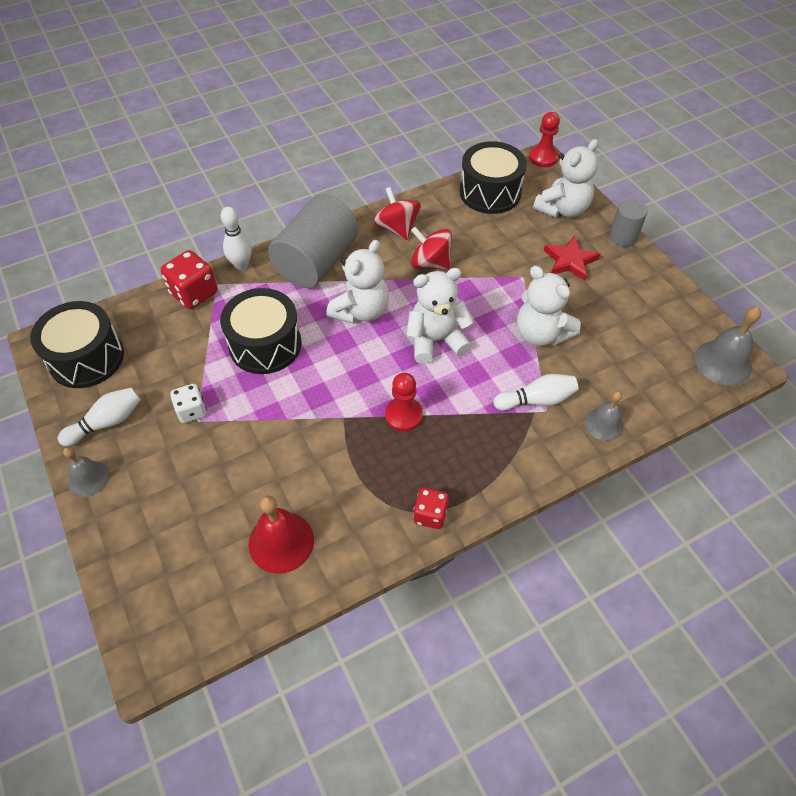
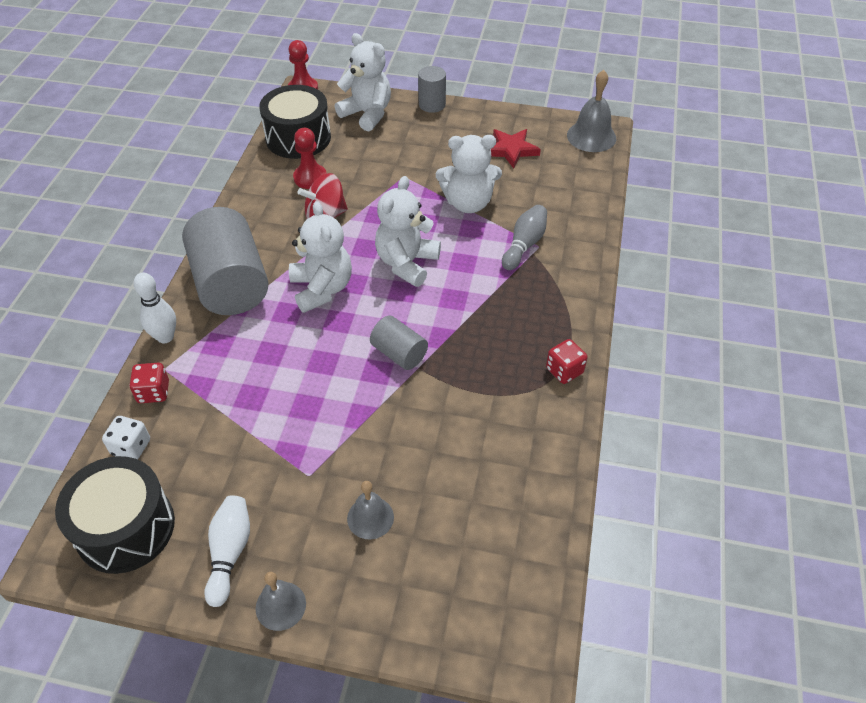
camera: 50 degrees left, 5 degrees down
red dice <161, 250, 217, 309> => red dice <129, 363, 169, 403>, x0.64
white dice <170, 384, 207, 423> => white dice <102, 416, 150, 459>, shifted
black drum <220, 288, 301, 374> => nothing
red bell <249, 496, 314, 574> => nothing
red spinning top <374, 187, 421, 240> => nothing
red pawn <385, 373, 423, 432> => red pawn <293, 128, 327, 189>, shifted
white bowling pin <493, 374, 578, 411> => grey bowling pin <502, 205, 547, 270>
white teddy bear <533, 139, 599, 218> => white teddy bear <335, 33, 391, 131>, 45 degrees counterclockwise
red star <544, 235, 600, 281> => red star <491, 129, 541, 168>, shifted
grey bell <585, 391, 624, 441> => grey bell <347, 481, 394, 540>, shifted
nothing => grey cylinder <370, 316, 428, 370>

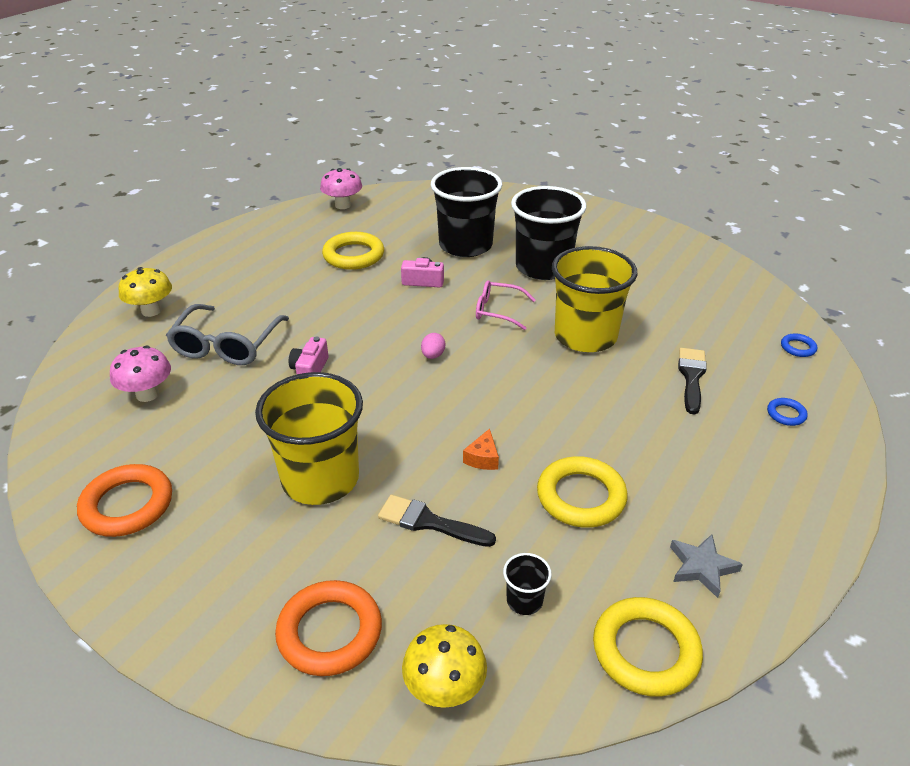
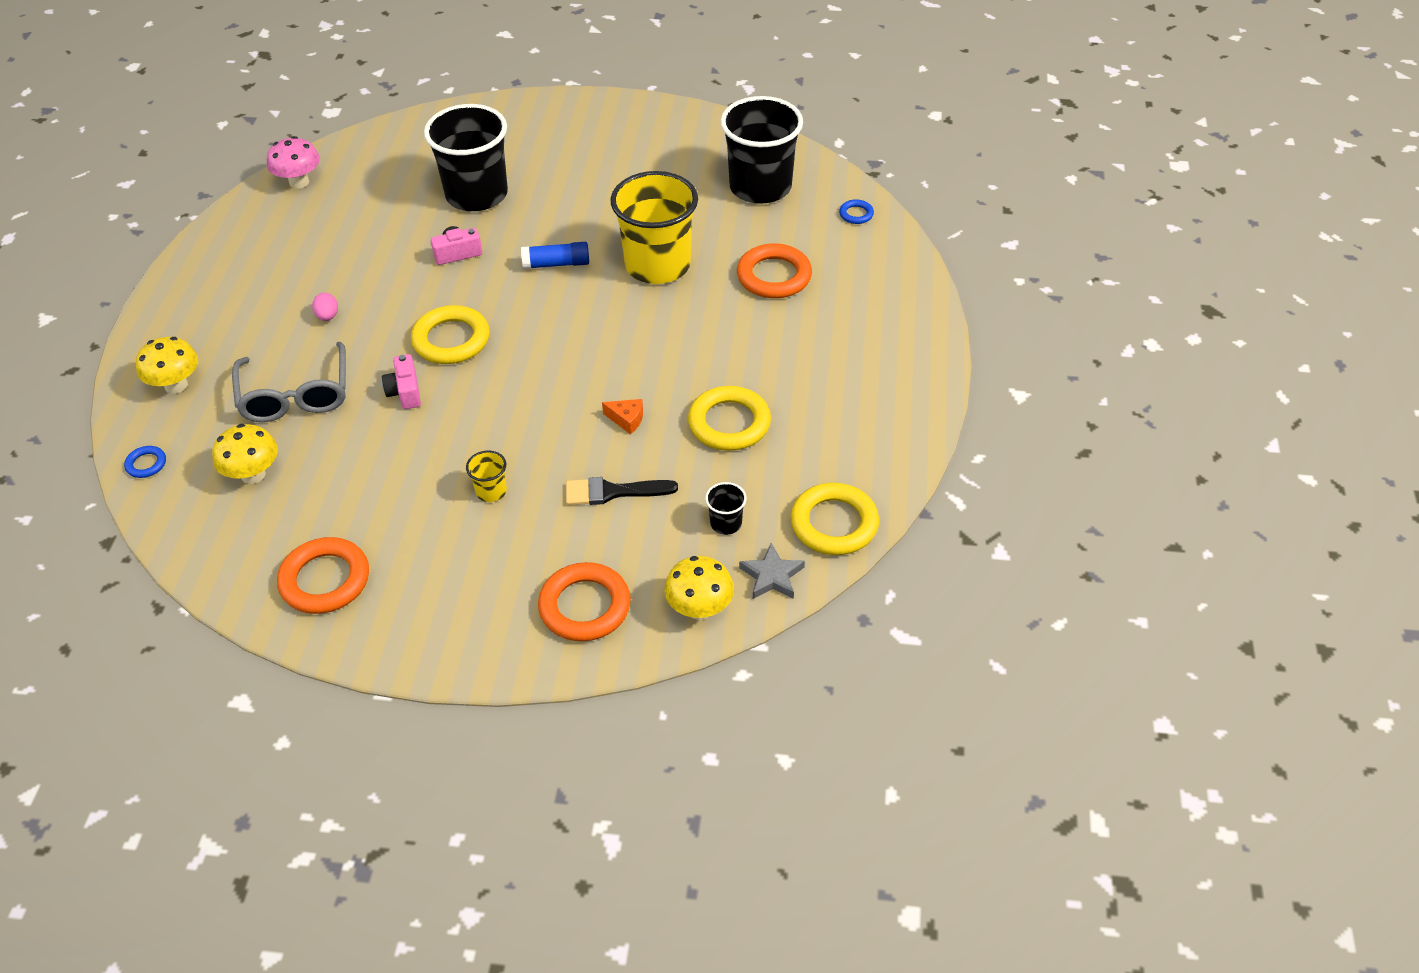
camera: 25 degrees left, 10 degrees up
pink mushroom <110, 346, 171, 402> => yellow mushroom <212, 424, 278, 484>
yellow cup <255, 372, 363, 505> => yellow cup <466, 450, 507, 502>, x0.41
yellow ring <322, 232, 384, 270> => yellow ring <411, 305, 490, 364>, shifted
pink egg <421, 333, 445, 359> => pink egg <312, 293, 338, 321>, shifted
orange cheese <463, 429, 499, 470> => orange cheese <602, 399, 643, 435>, 60 degrees counterclockwise
pink glasses <476, 280, 535, 330> => blue glue stick <521, 242, 589, 269>
black cup <511, 186, 587, 280> => black cup <720, 96, 803, 204>, shifted
grey star <670, 534, 743, 598> => grey star <739, 543, 805, 599>, shifted
black brush <678, 348, 707, 415> => orange ring <737, 243, 812, 298>
blue ring <767, 398, 808, 426> => blue ring <124, 446, 166, 478>, shifted

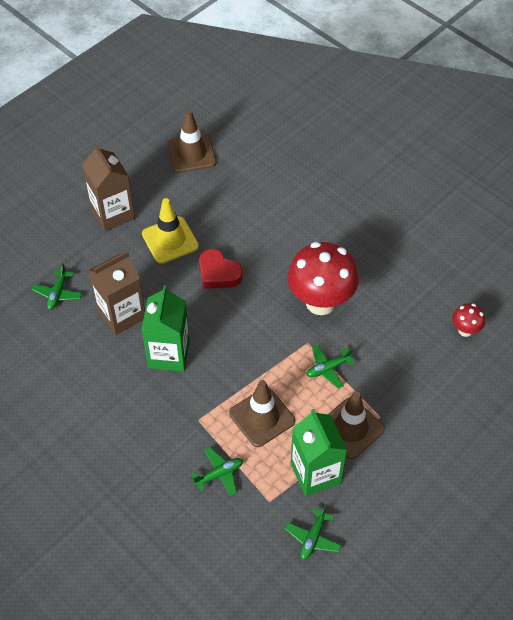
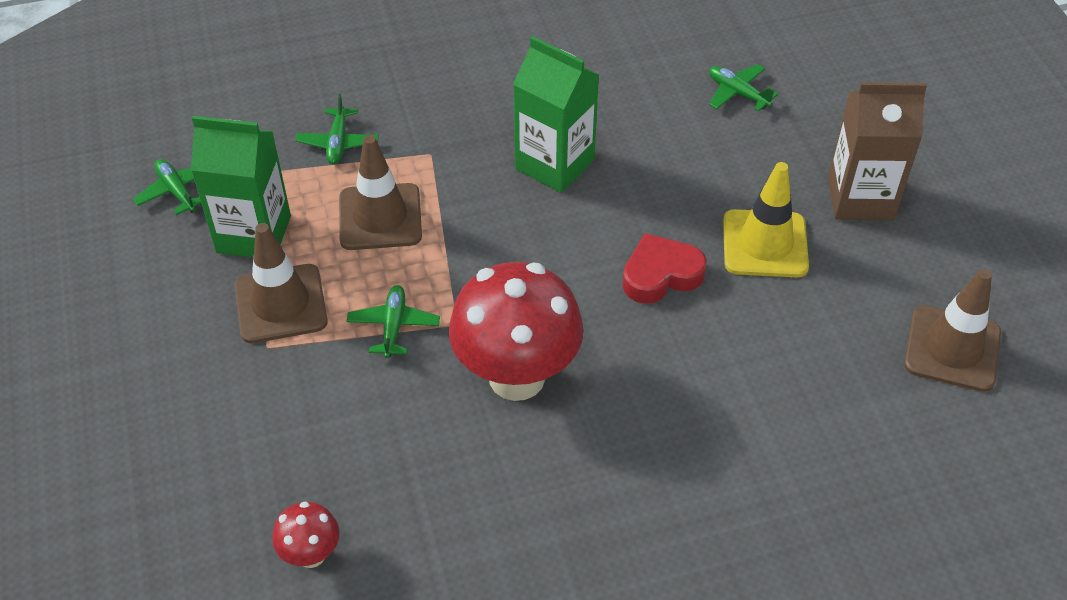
camera: 120 degrees right, 5 degrees down
brown carton <88, 251, 145, 335> => nothing

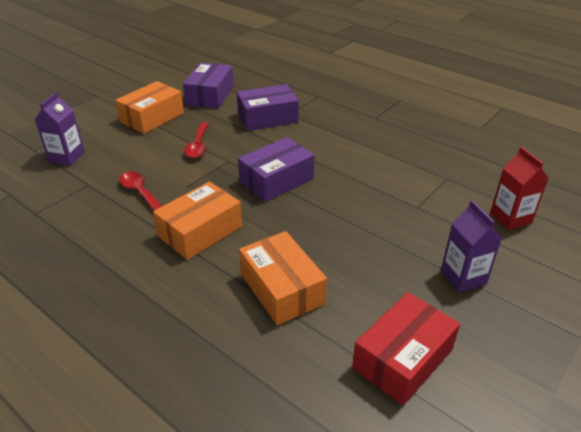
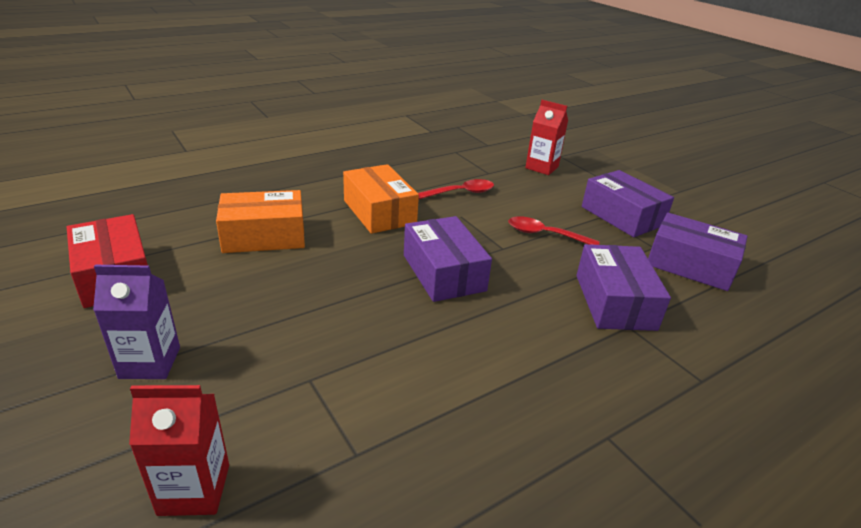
camera: 105 degrees right, 5 degrees down
purple carton <35, 92, 85, 166> => red carton <525, 100, 568, 175>
orange box <115, 81, 184, 134> => purple box <582, 170, 674, 237>

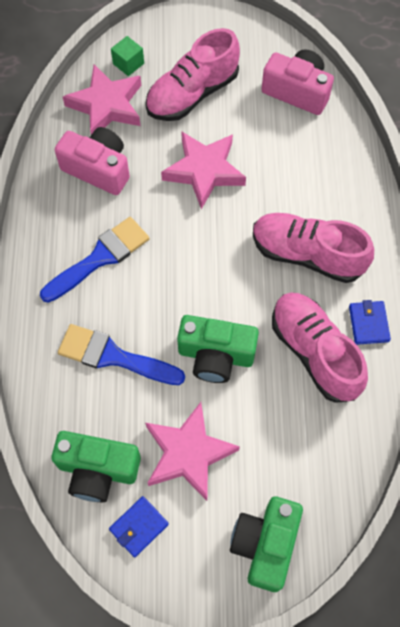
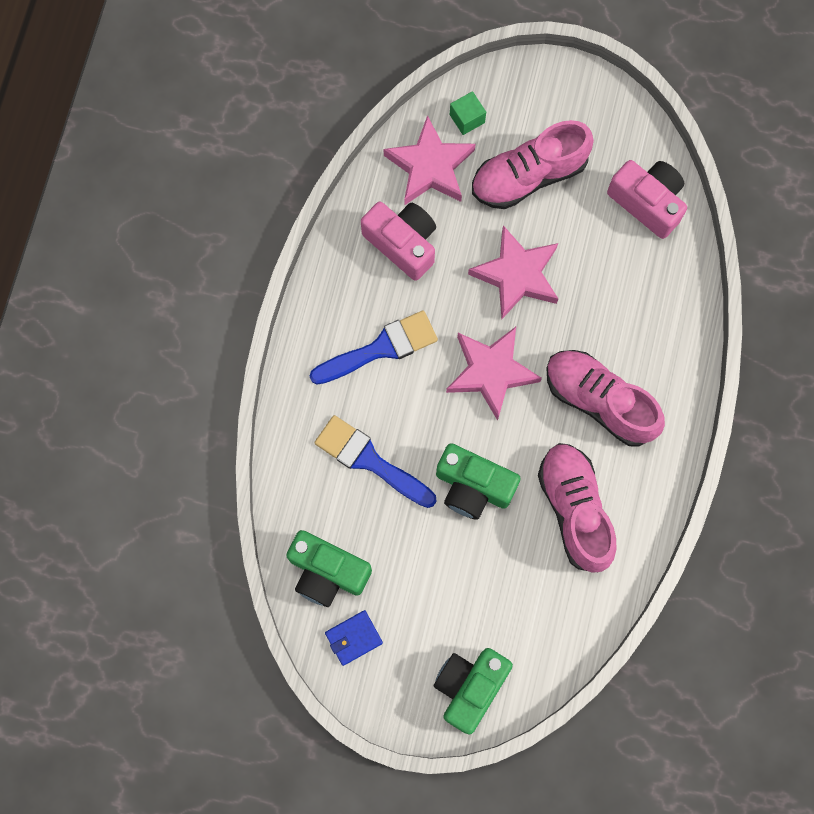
camera: 15 degrees right, 10 degrees up
pink star <145, 402, 240, 501> => pink star <446, 327, 542, 421>, shifted
blue wallet <349, 300, 391, 345> => nothing

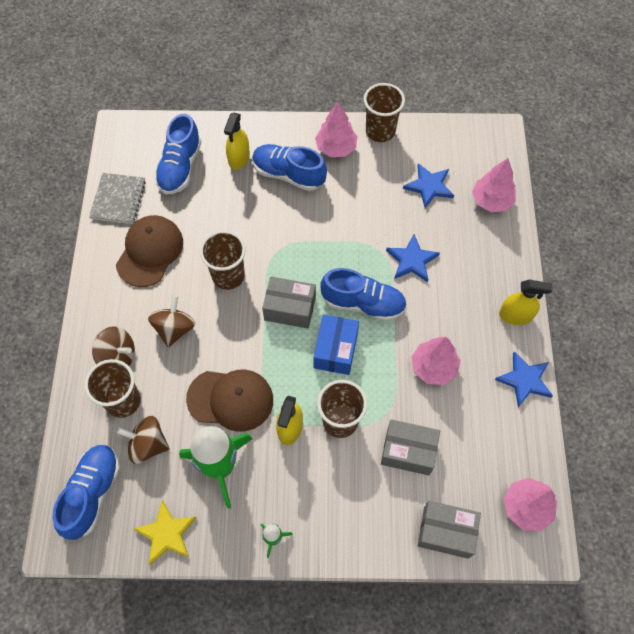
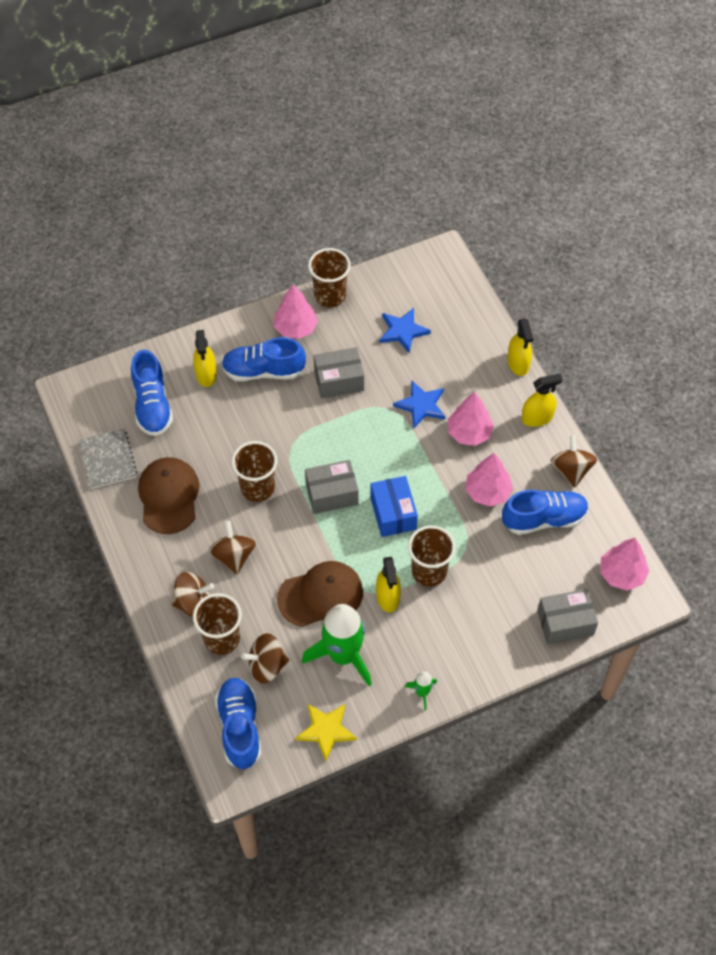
camera: 25 degrees left, 5 degrees down
blue shoe <320, 268, 407, 321> => blue shoe <502, 490, 589, 535>, shifted
grey box <381, 419, 440, 475> => grey box <314, 347, 364, 399>, shifted
pink tree <472, 158, 516, 212> => pink tree <448, 392, 494, 446>, shifted
blue star <495, 351, 553, 407> => brown spinning top <551, 435, 597, 488>
nothing => yellow spray bottle <507, 319, 533, 376>

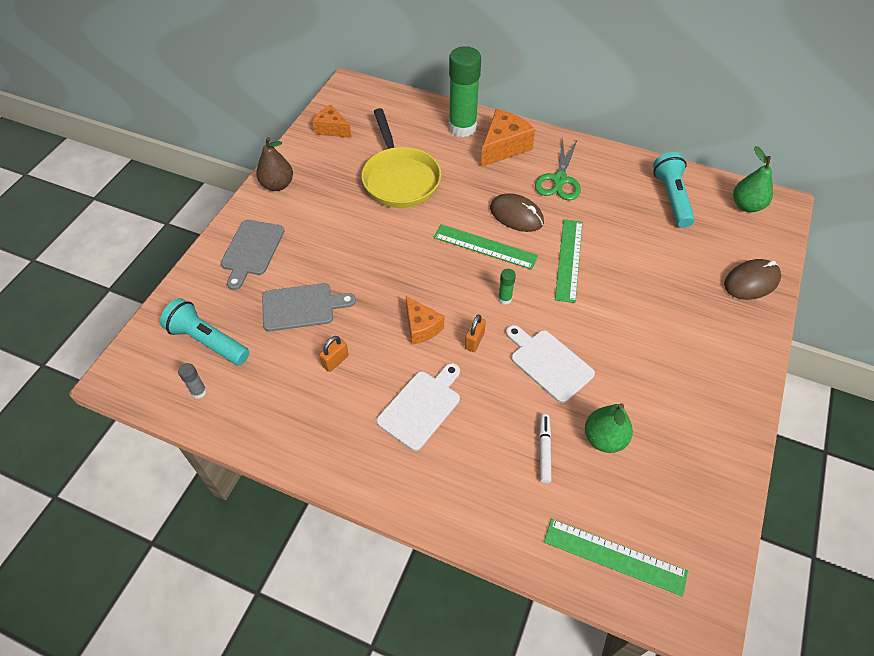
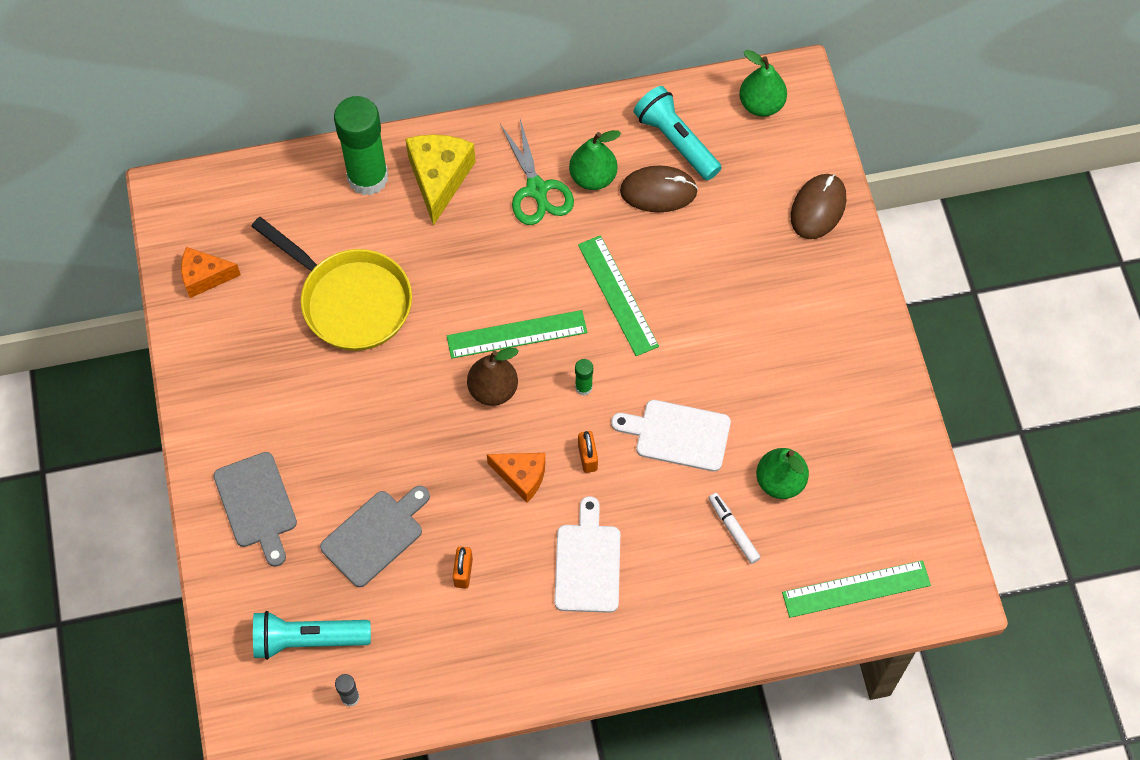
camera: 35 degrees left, 10 degrees up
brown pear <256, 137, 293, 191> => brown pear <467, 348, 518, 406>, shifted
orange cheese <481, 109, 535, 167> => yellow cheese <406, 134, 475, 226>
brown mouse <490, 193, 544, 232> => brown mouse <620, 165, 698, 212>, shifted
nothing => green pear <569, 130, 621, 190>

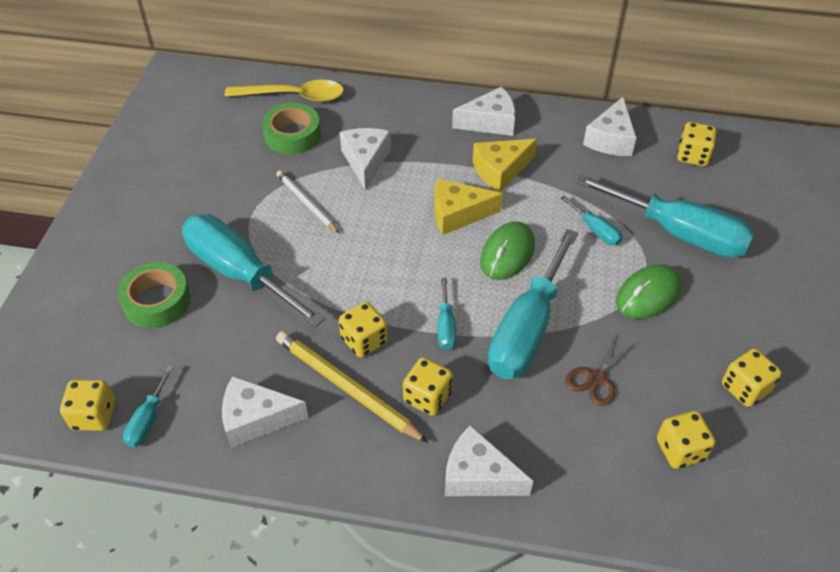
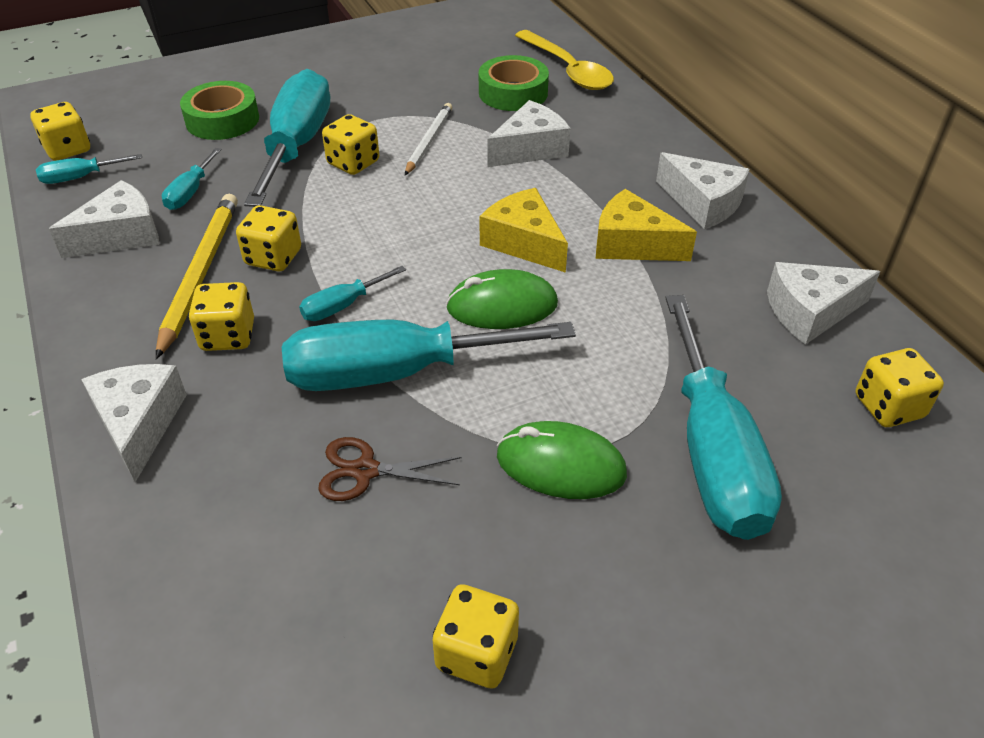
camera: 55 degrees right, 5 degrees down
white cheese <222, 376, 308, 448> => white cheese <49, 180, 159, 258>, 90 degrees clockwise
turquoise screwdriver <560, 196, 623, 245> => turquoise screwdriver <162, 148, 222, 210>, shifted
yellow dice <657, 411, 715, 469> => yellow dice <322, 114, 379, 175>, shifted

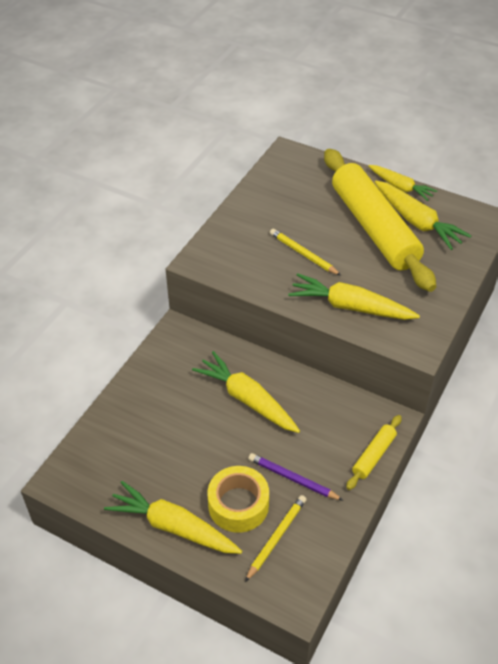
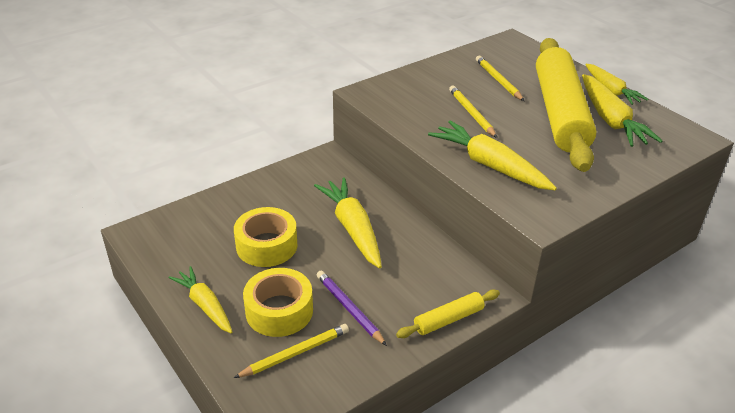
camera: 25 degrees right, 10 degrees down
yellow carrot <104, 481, 242, 554> => yellow carrot <169, 266, 232, 333>, x0.66
nothing => yellow tape <234, 207, 297, 267>
nothing => yellow pencil <476, 56, 524, 101>

